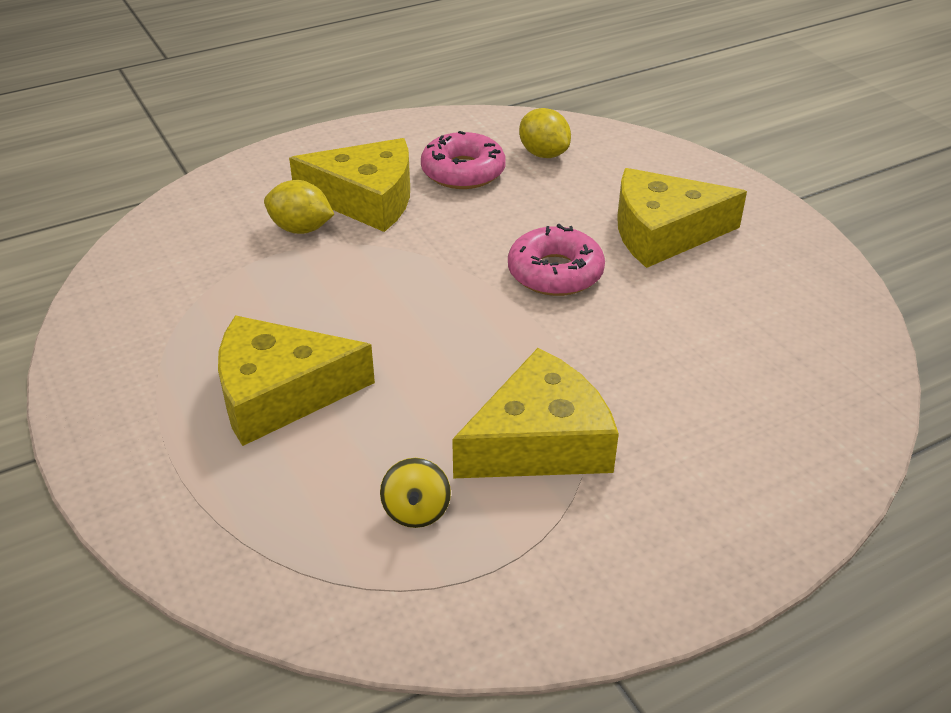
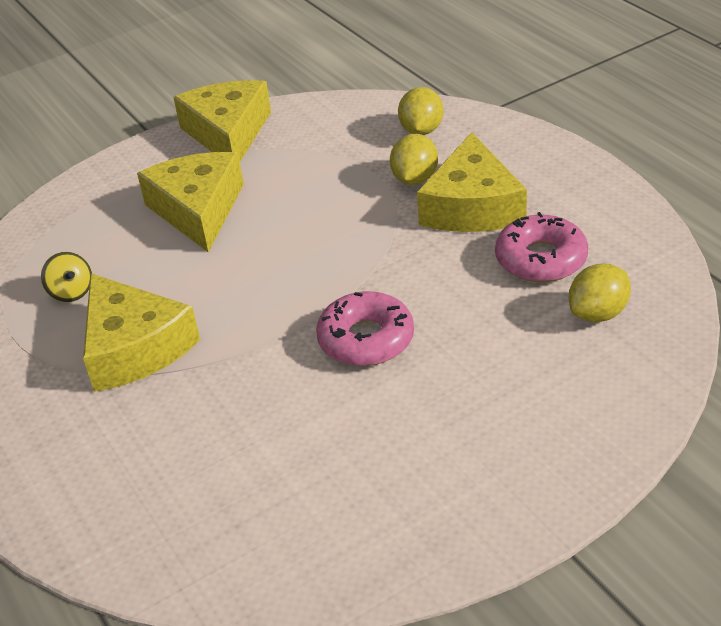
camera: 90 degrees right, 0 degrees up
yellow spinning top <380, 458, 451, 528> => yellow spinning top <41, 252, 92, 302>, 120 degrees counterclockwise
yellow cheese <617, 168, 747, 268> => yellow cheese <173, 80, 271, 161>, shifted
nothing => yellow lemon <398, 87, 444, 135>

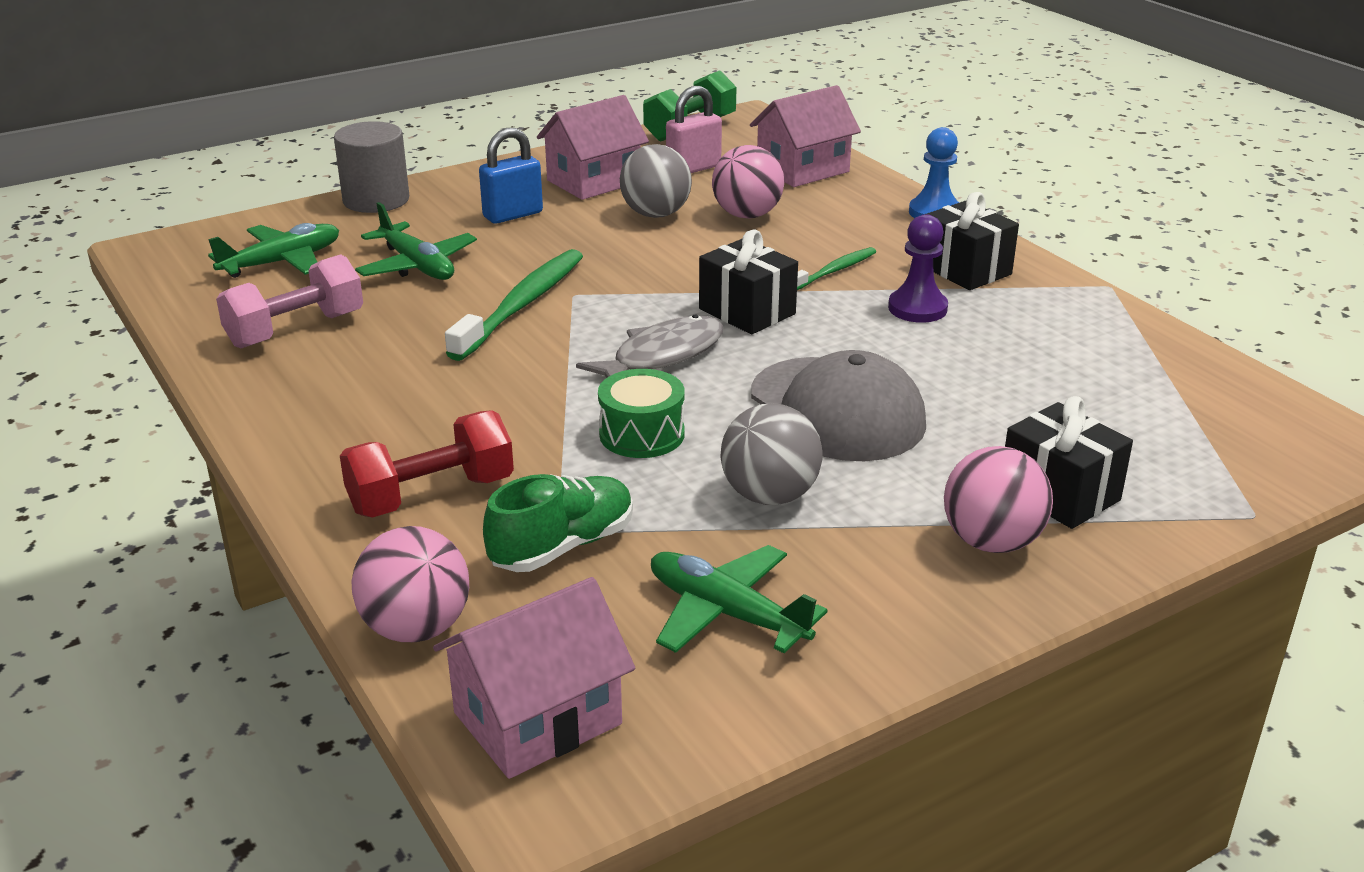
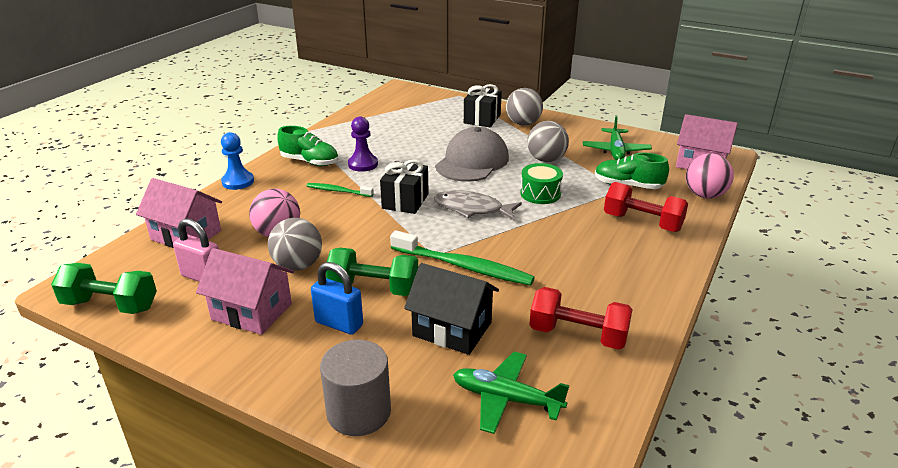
camera: 120 degrees left, 0 degrees up
pink dumbbell <216, 254, 363, 348> => red dumbbell <529, 287, 633, 350>
green plane <355, 202, 477, 280> => black house <404, 263, 499, 355>
green toothbrush <445, 249, 583, 361> => green toothbrush <390, 230, 535, 286>, 150 degrees counterclockwise
black gift <927, 192, 1019, 290> => green shoe <277, 126, 338, 166>
pink ball <944, 446, 1053, 553> => grey ball <506, 88, 543, 126>
nothing => green dumbbell <326, 248, 418, 296>

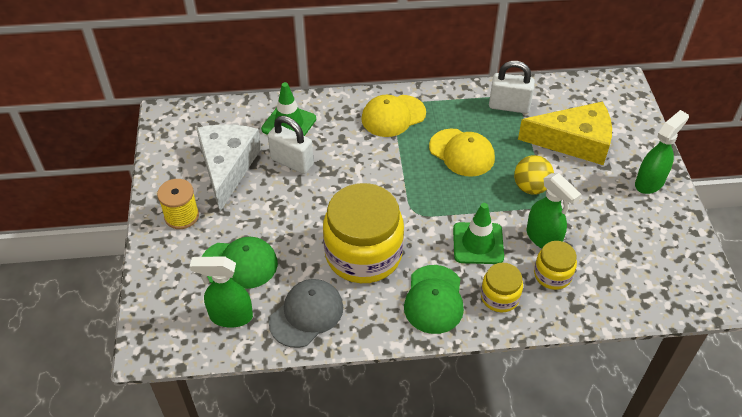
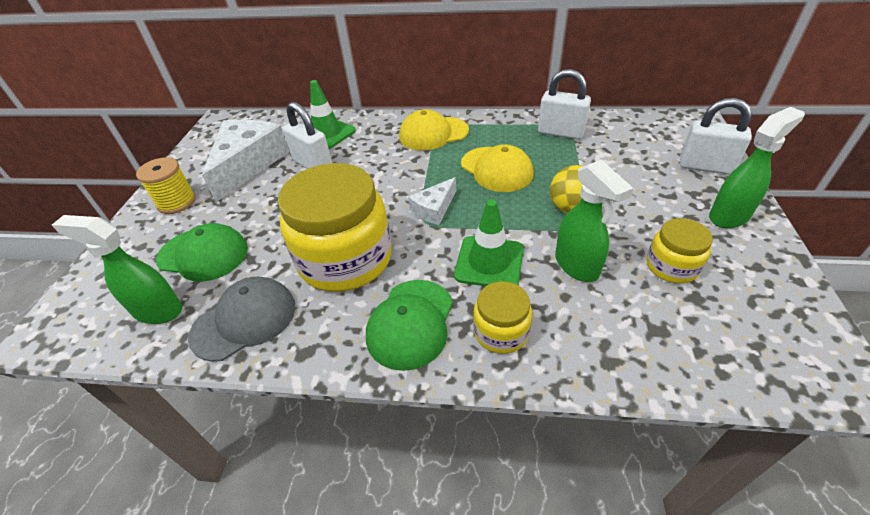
camera: 15 degrees right, 5 degrees down
yellow cheese <518, 101, 612, 165> => nothing
yellow jar <534, 241, 577, 290> => yellow jar <647, 218, 713, 284>, shifted
nothing => white cheese <408, 177, 456, 225>
nothing => white padlock <680, 98, 752, 175>

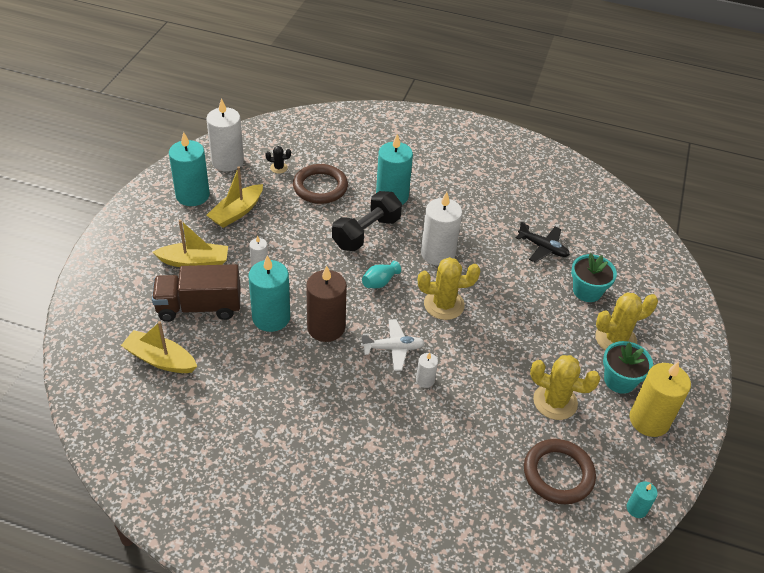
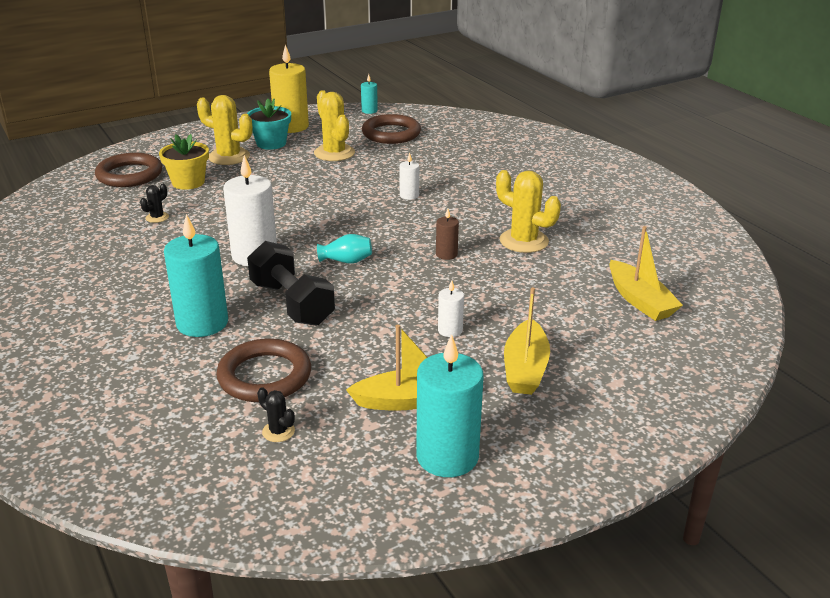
camera: 135 degrees left, 15 degrees down
brown truck <152, 264, 241, 322> => nothing
yellow boat <153, 219, 228, 267> => yellow boat <504, 287, 550, 395>, 120 degrees counterclockwise
white candle <206, 98, 244, 171> => nothing
turquoise candle <248, 255, 290, 332> => nothing
brown candle <306, 265, 347, 342> => brown candle <436, 209, 459, 260>, x0.48
black dumbbell <332, 191, 402, 251> => black dumbbell <247, 241, 335, 326>, 60 degrees clockwise
white plane <361, 319, 425, 371> => nothing
yellow cactus <418, 257, 480, 320> => yellow cactus <496, 170, 561, 253>, shifted
black plane <516, 221, 570, 263> => black cactus <140, 184, 169, 223>
turquoise flower pot <571, 253, 617, 302> => yellow flower pot <159, 134, 209, 190>
nothing => brown ring <95, 153, 162, 187>

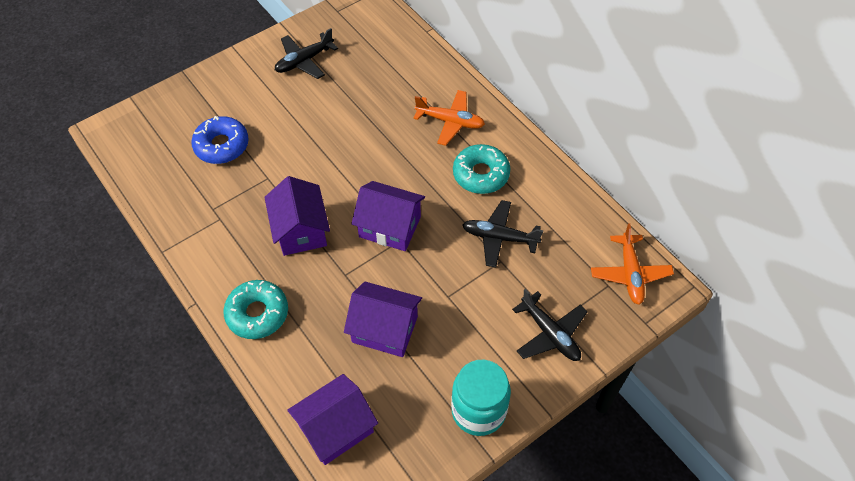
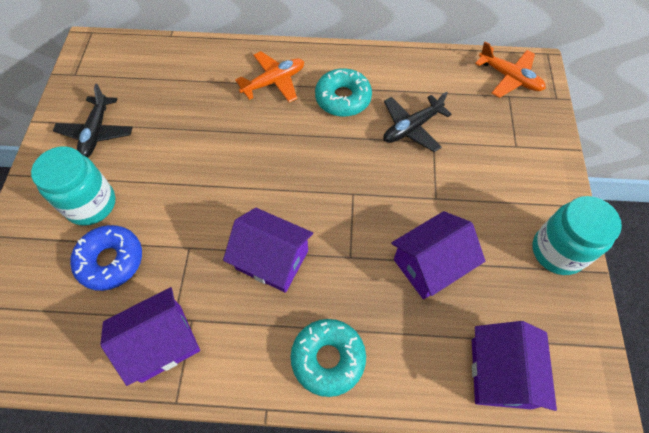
camera: 50 degrees left, 5 degrees up
purple house <351, 181, 425, 251> => purple house <100, 287, 200, 386>, shifted
black plane <512, 289, 588, 361> => nothing
nothing => turquoise jar <31, 146, 116, 226>

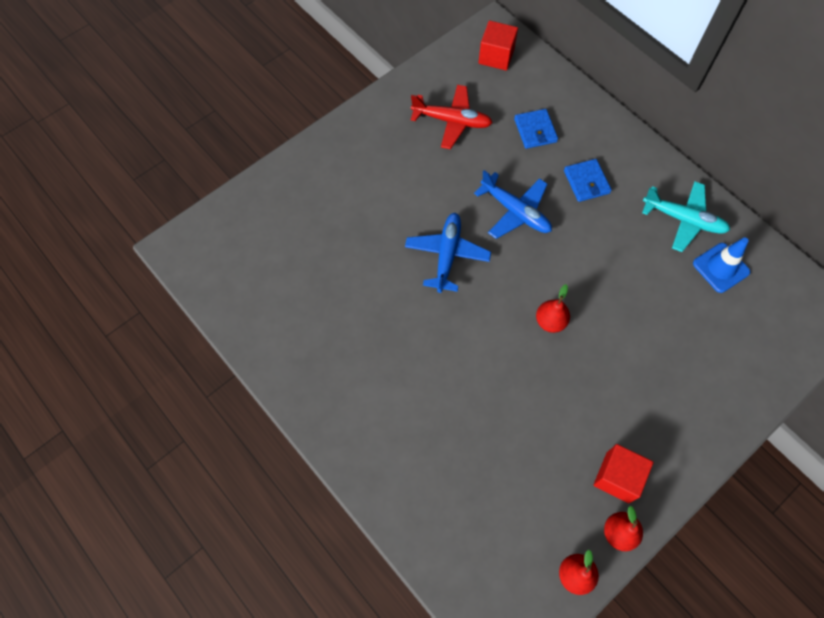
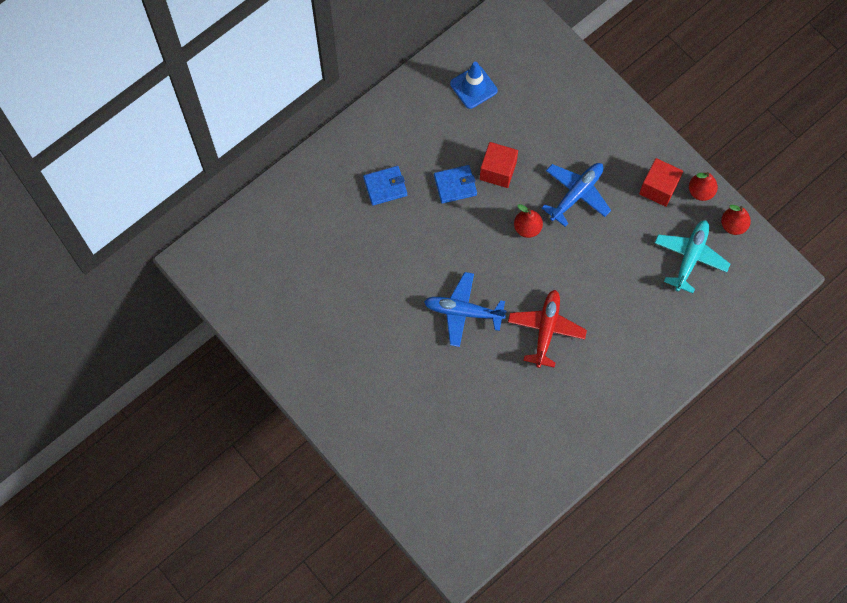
camera: 90 degrees left, 5 degrees up
red plane <411, 85, 493, 149> => red plane <508, 290, 587, 368>, shifted
blue plane <474, 170, 552, 239> => blue plane <542, 163, 611, 227>, shifted
red cube <478, 20, 518, 71> => red cube <480, 142, 518, 188>, shifted
blue wallet <514, 109, 558, 149> => blue wallet <434, 165, 477, 204>, shifted
turquoise plane <642, 182, 730, 252> => turquoise plane <655, 220, 730, 294>, shifted

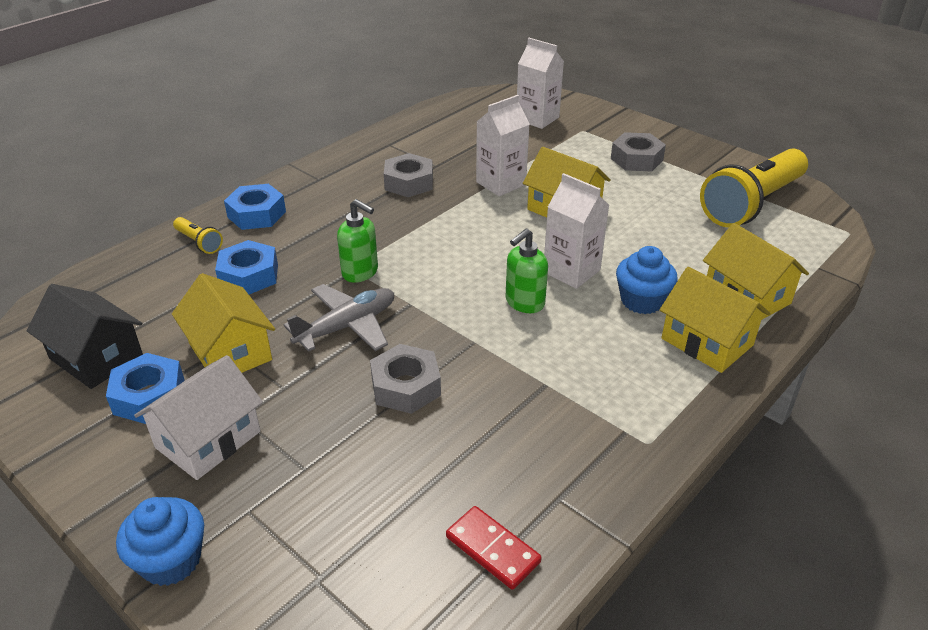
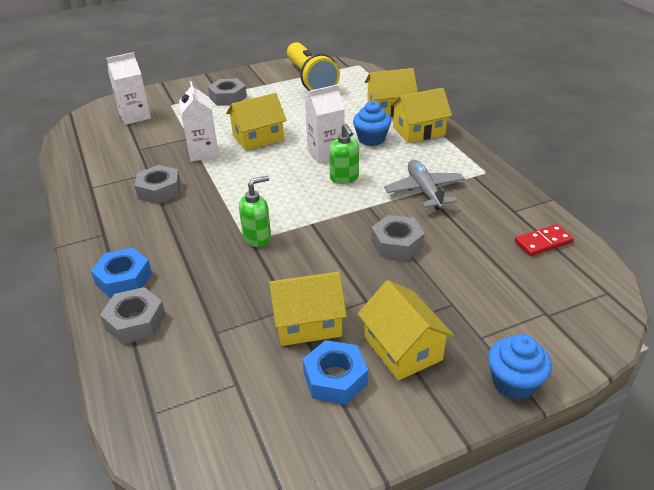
camera: 65 degrees left, 0 degrees up
black house <27, 284, 143, 389> => nothing
white house <134, 355, 263, 480> => yellow house <358, 280, 455, 381>
yellow flashlight <173, 217, 223, 254> => grey nut <100, 287, 166, 344>
blue nut <215, 240, 278, 294> => nothing
grey plane <284, 284, 394, 352> => grey plane <384, 160, 465, 210>, shifted

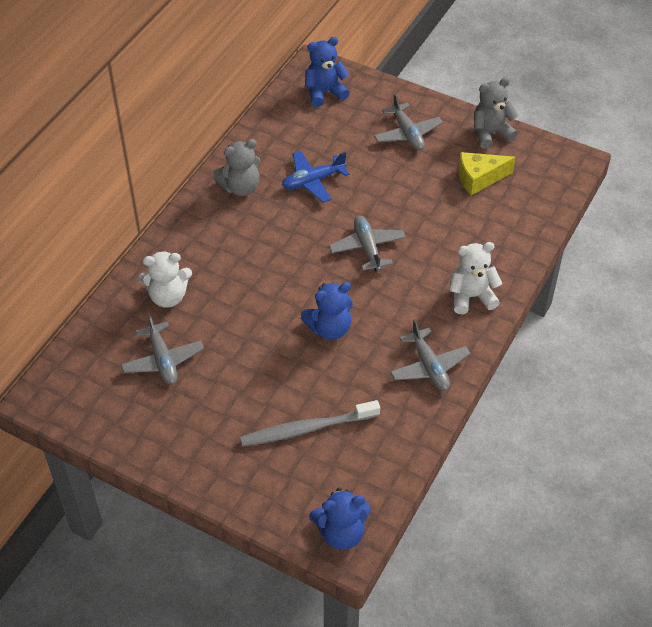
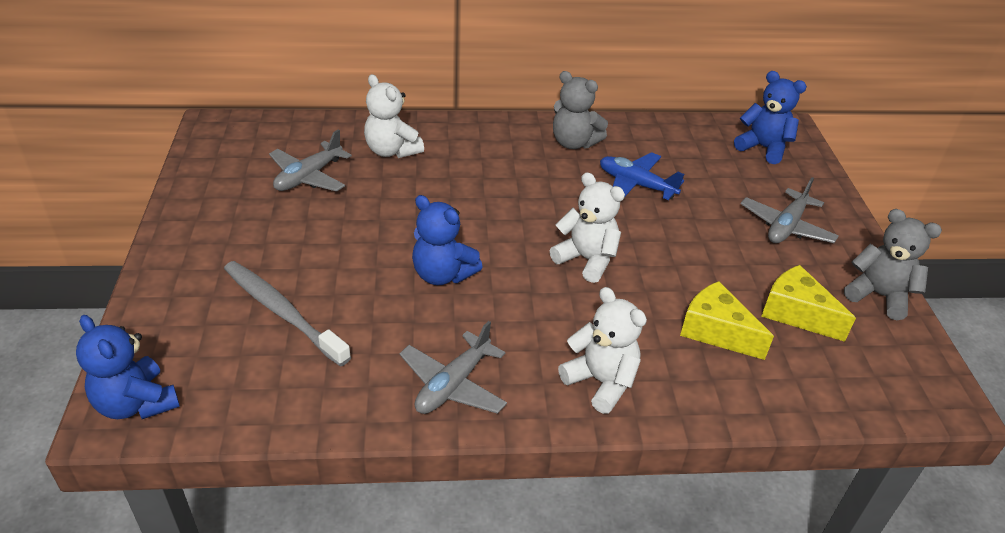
camera: 55 degrees right, 10 degrees down
grey plane <329, 215, 406, 272> => white teddy bear <549, 172, 625, 283>
nothing => yellow cheese <680, 281, 774, 360>

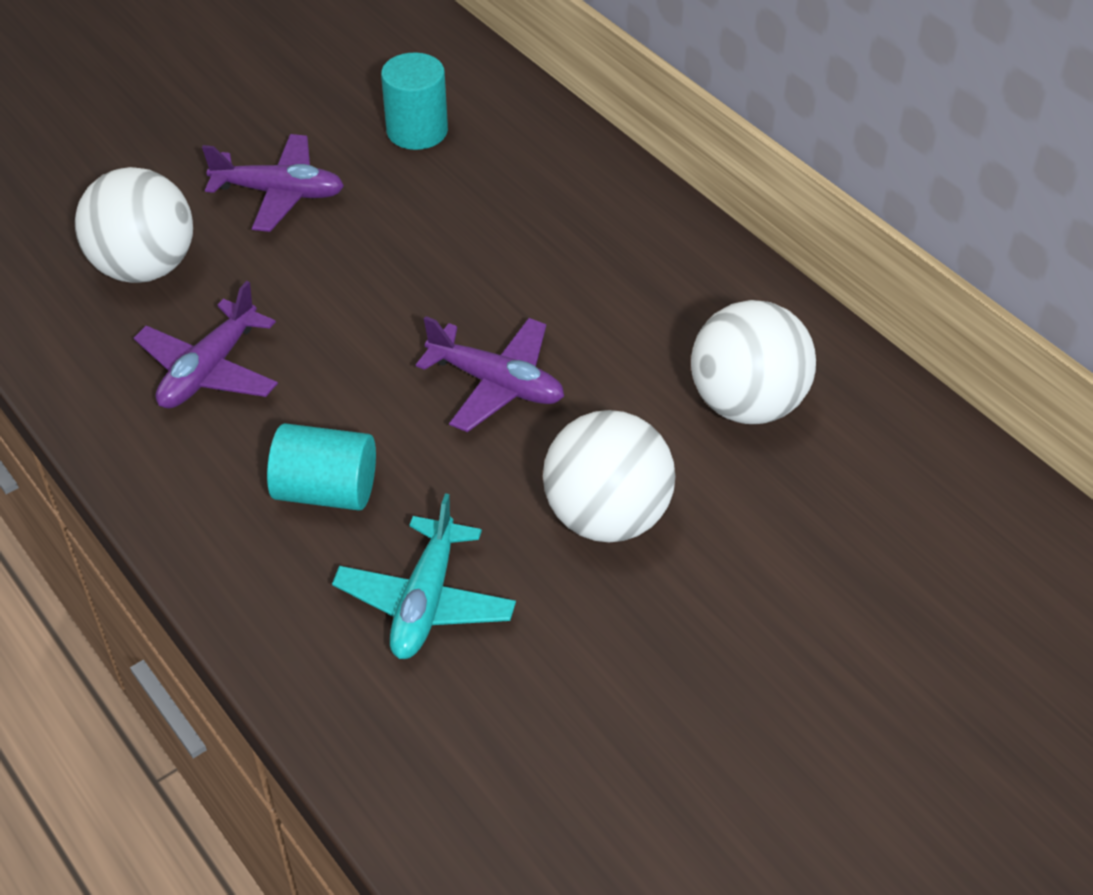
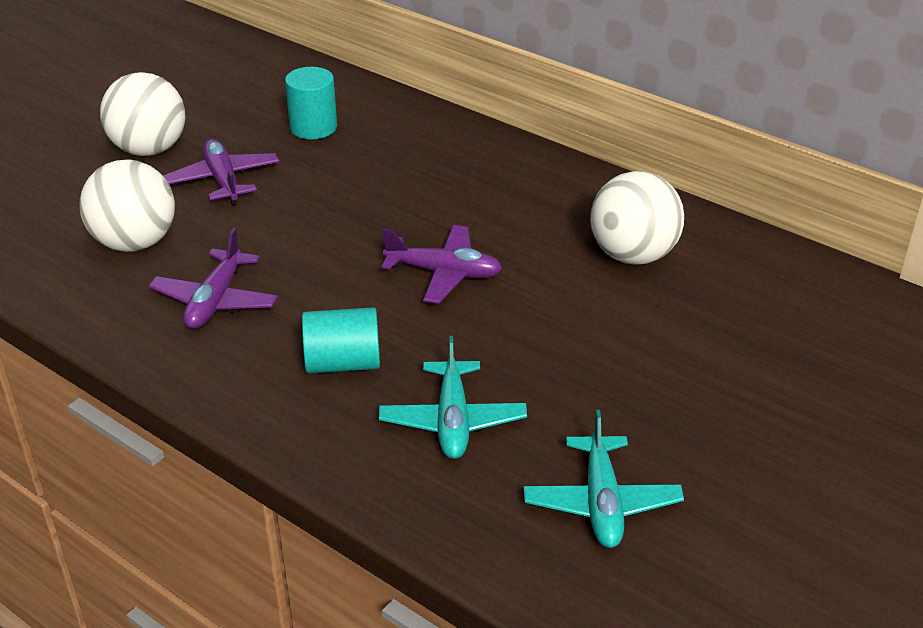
camera: 15 degrees left, 10 degrees down
purple plane <202, 134, 344, 232> => purple plane <163, 139, 279, 205>, 105 degrees counterclockwise
white ball <543, 410, 676, 543> => white ball <100, 72, 185, 156>, shifted
nothing => turquoise plane <524, 410, 684, 548>

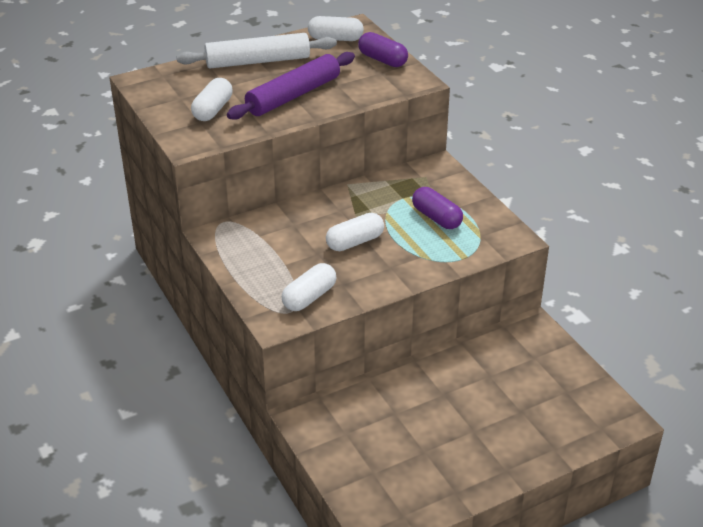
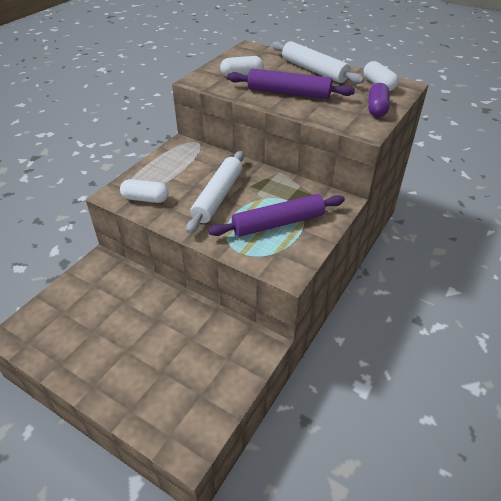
camera: 60 degrees right, 5 degrees up
white capsule <326, 213, 384, 251> => white rolling pin <186, 151, 244, 234>
purple capsule <412, 187, 463, 229> => purple rolling pin <208, 194, 345, 237>

